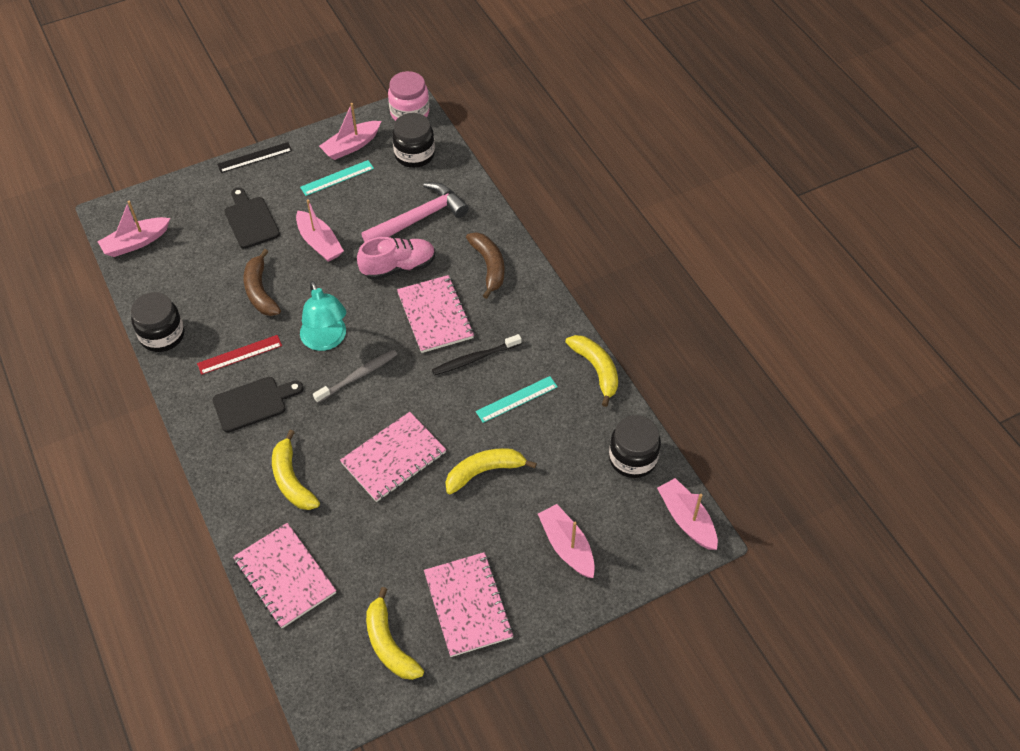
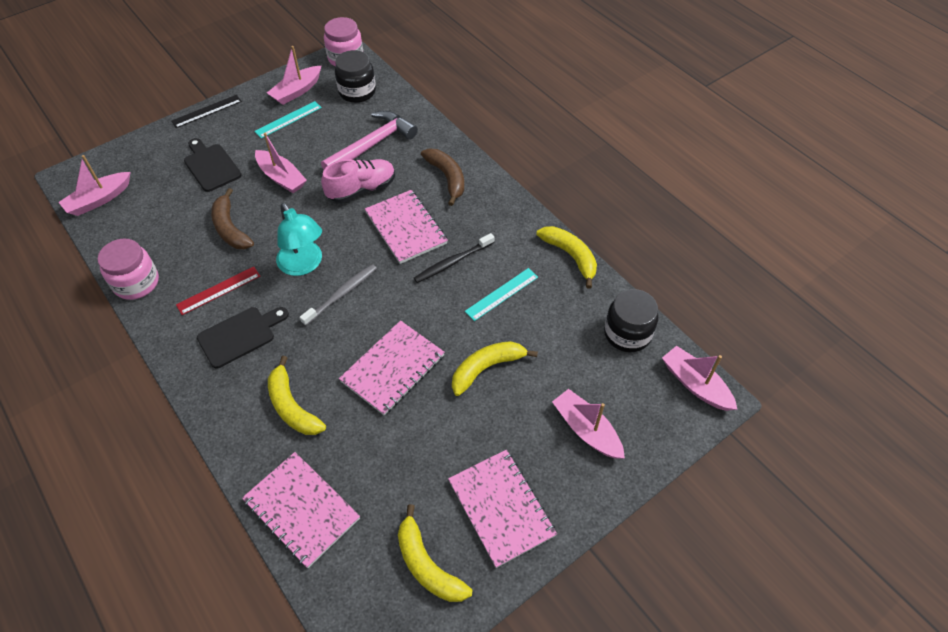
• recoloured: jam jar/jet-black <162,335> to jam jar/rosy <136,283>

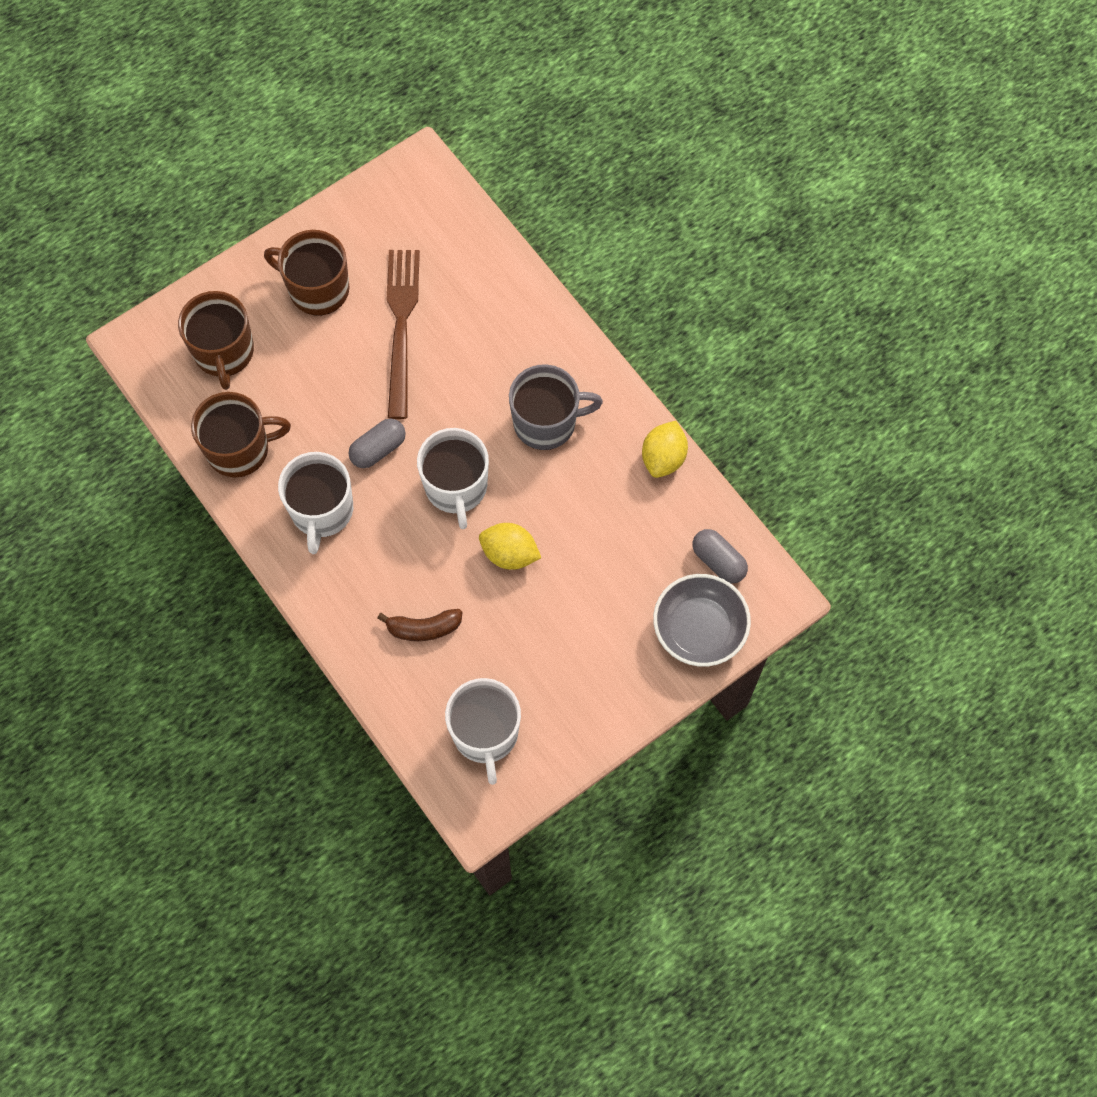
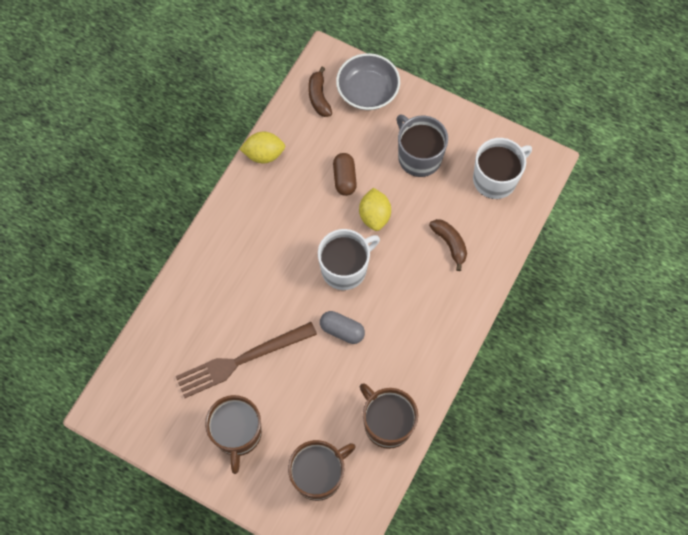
• removed: tea mug/pure white <322,511>
• added: capsule/russet <344,178>
• moved: tea mug/ash-grey <546,422> to <419,156>
• replaced: capsule/ash-grey <718,561> to toy banana/russet <319,97>

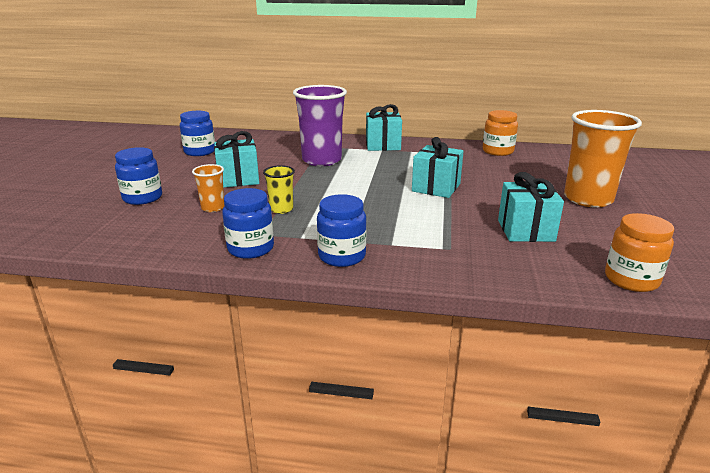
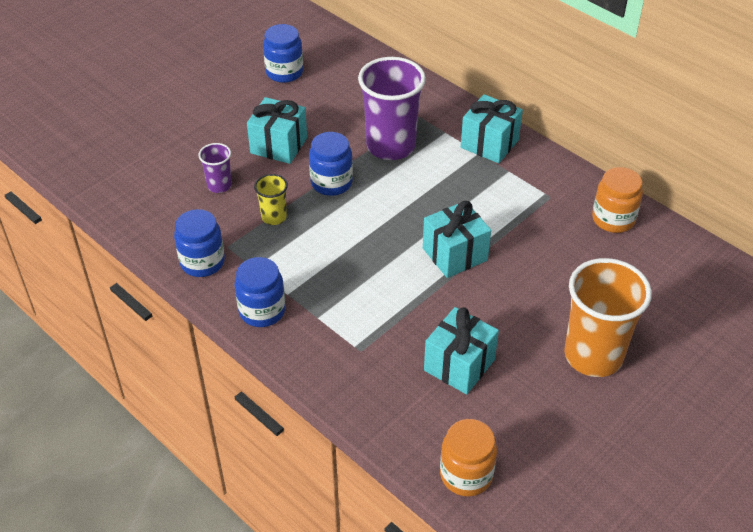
• moved: jam jar/blue <142,198> to <331,183>
• recoloured: cup/orange-coloured <213,208> to cup/violet <219,185>

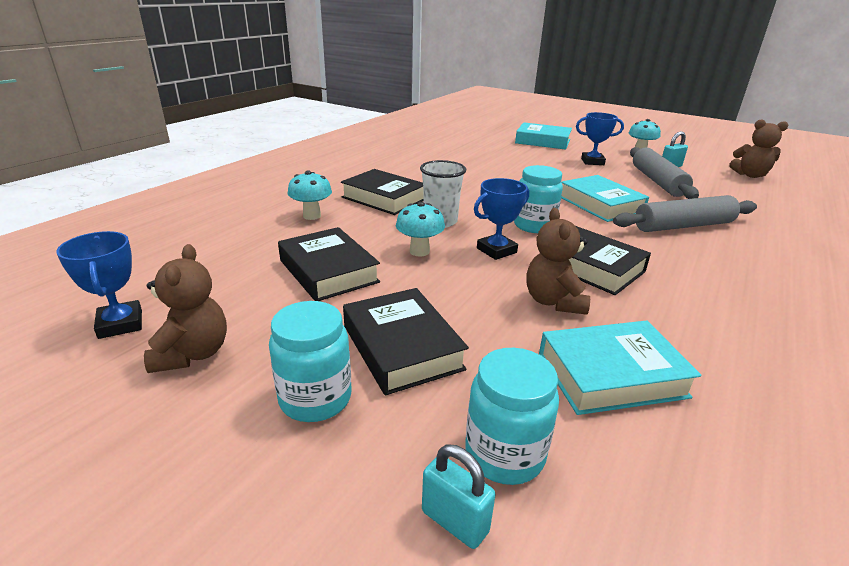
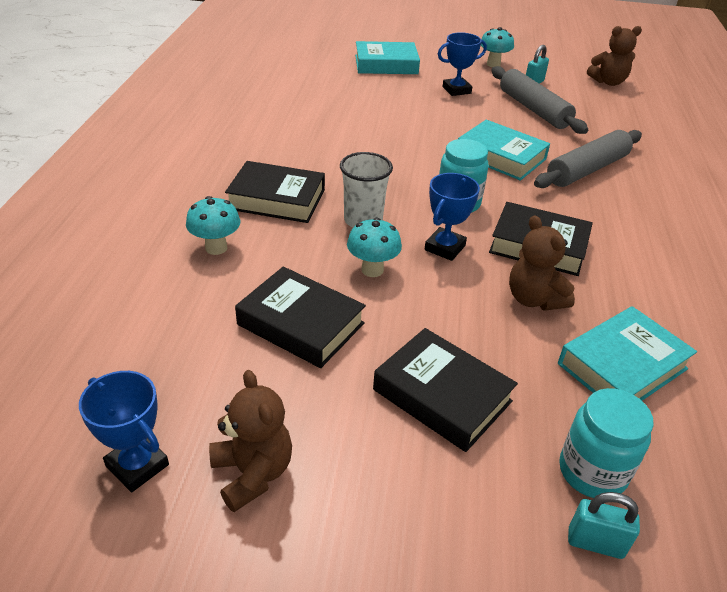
• removed: jam jar/aqua <315,398>

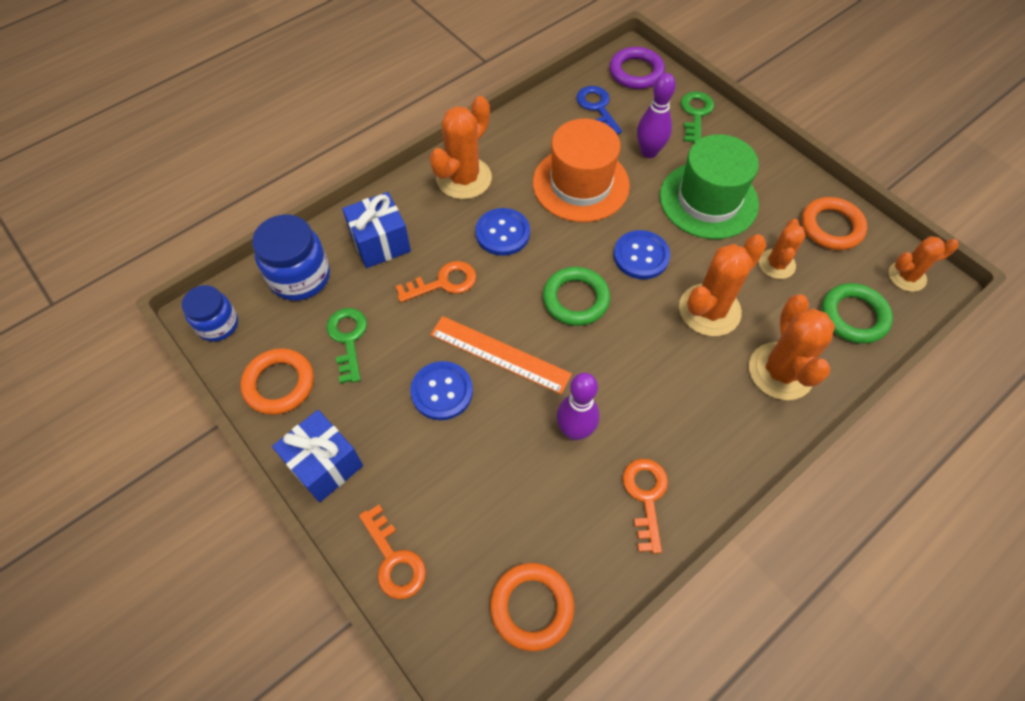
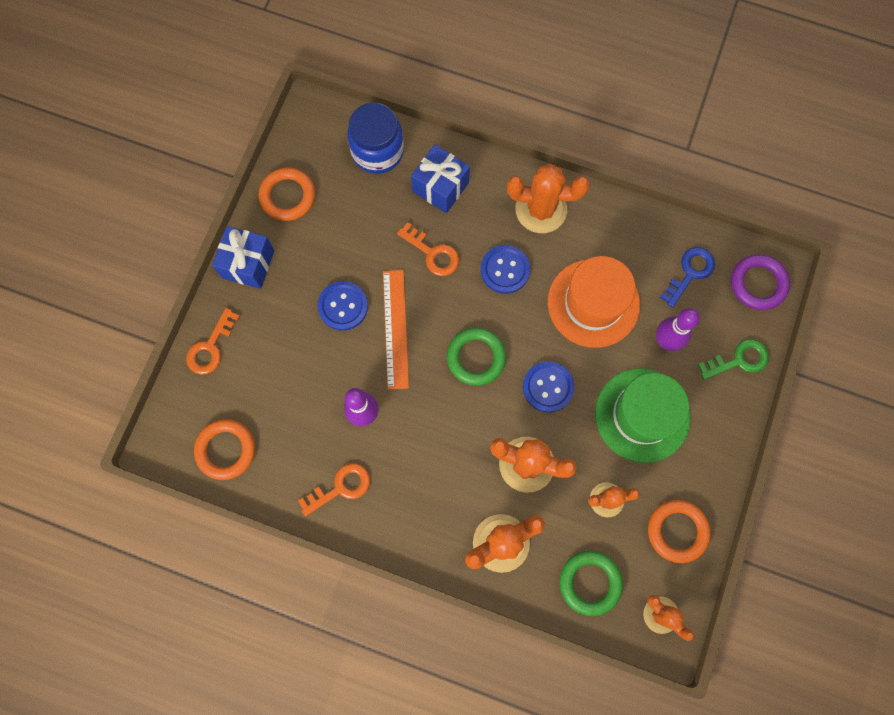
• removed: jam jar/blue <218,324>
• removed: key/leaf-green <348,339>

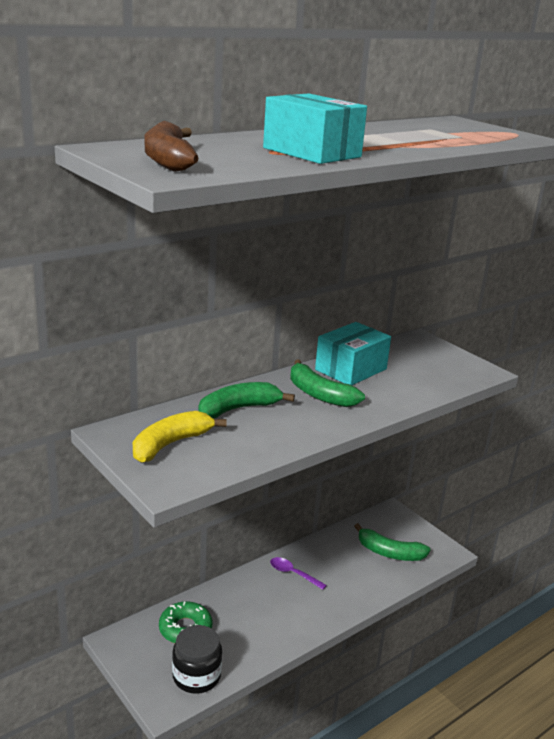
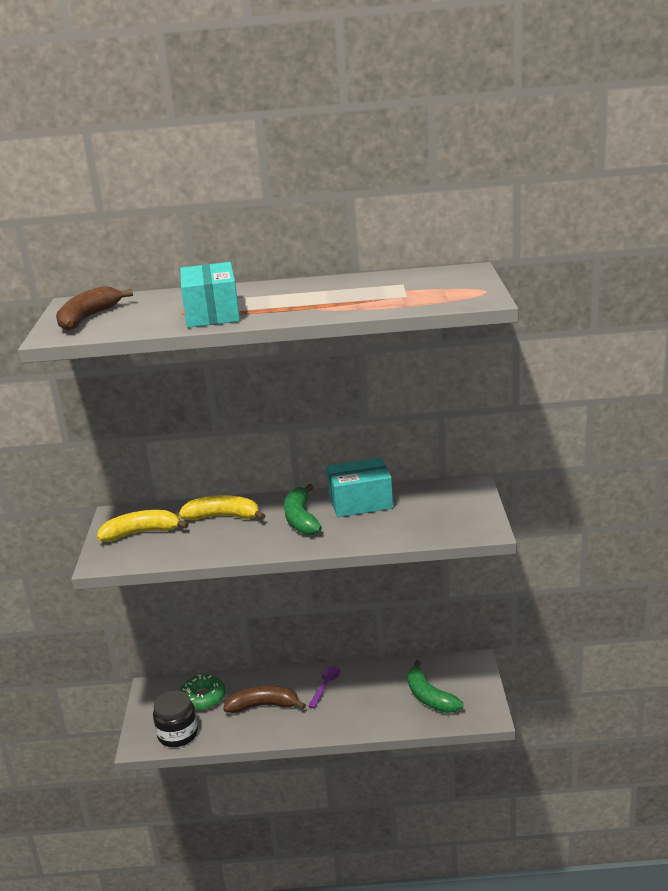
• added: toy banana/russet <263,706>
• recoloured: toy banana/leaf-green <238,409> to toy banana/yellow <223,517>
• turned: tablespoon/violet <293,574> = <325,686> 45 degrees clockwise

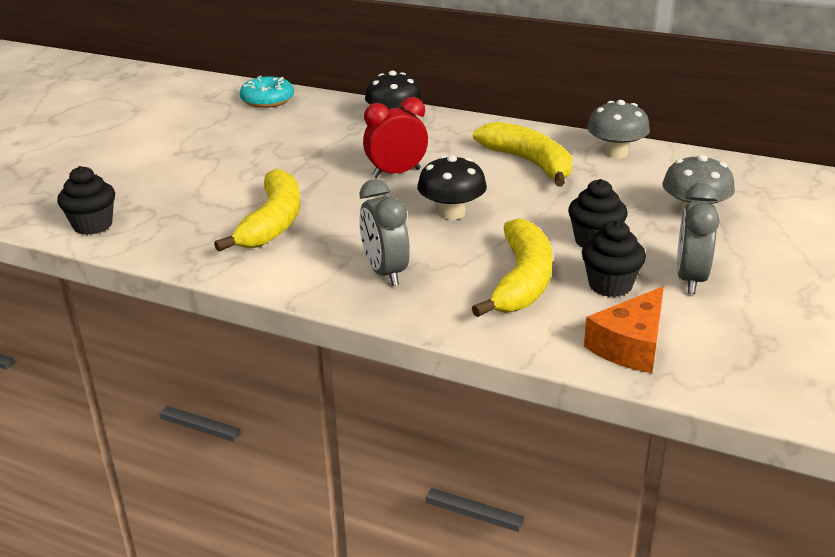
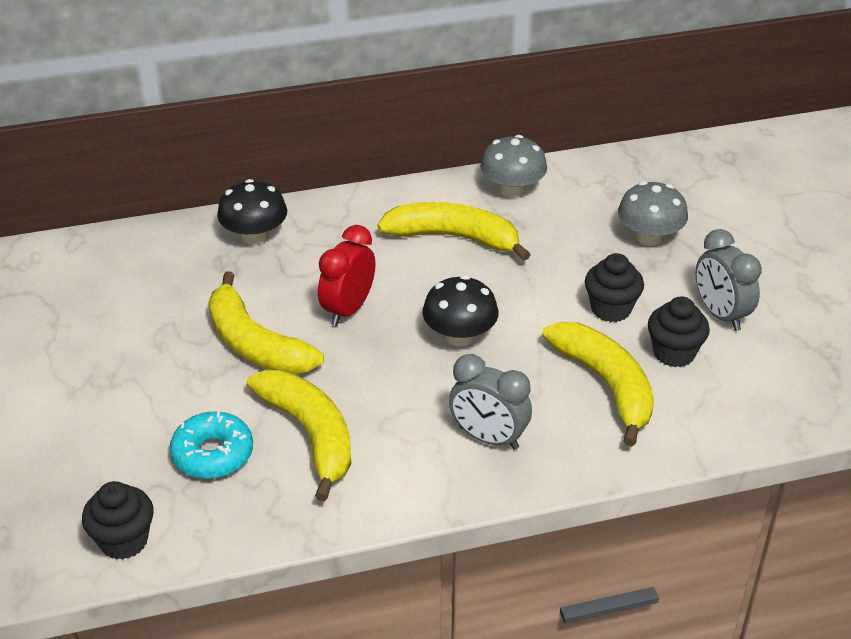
• removed: cheese wedge/orange-coloured <630,345>
• added: toy banana/yellow <255,343>
• moved: donut/aqua <267,100> to <213,454>

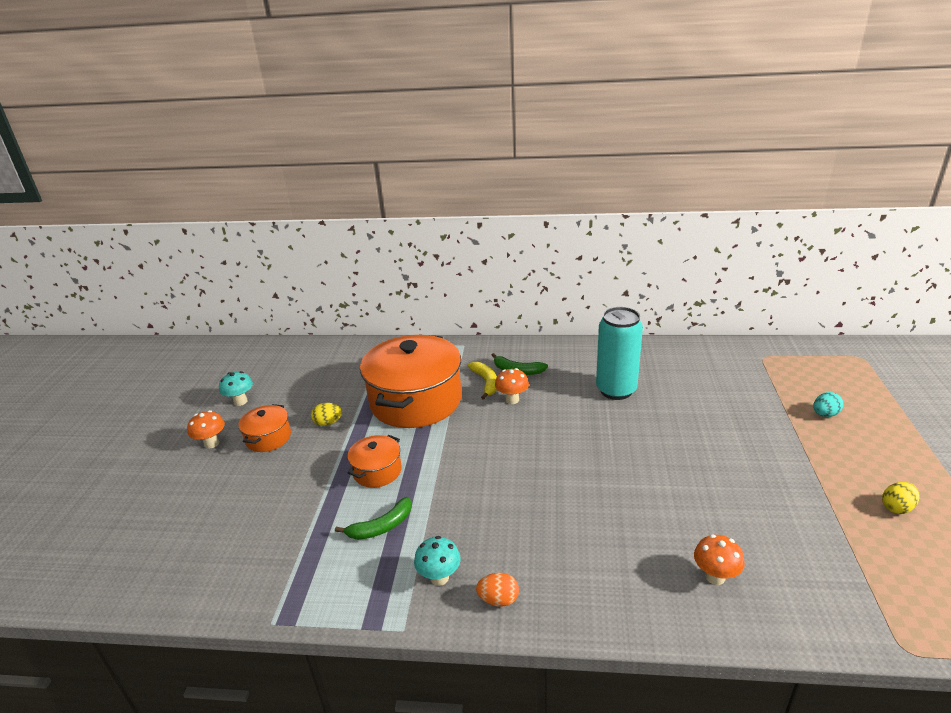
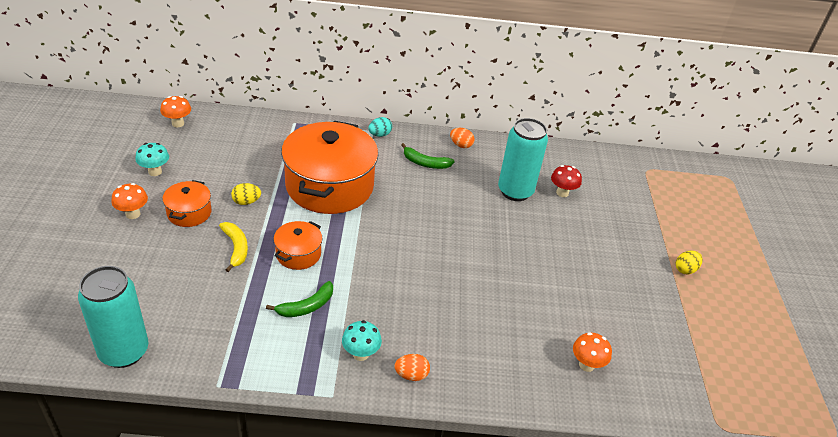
• added: can/aqua <124,352>
• added: toy egg/orange-coloured <461,145>
• added: mushroom/red <562,193>
• moved: toy banana/yellow <486,382> to <236,248>
• moved: mushroom/orange-coloured <512,400> to <178,123>
• moved: toy egg/aqua <825,414> to <379,135>
• moved: toy egg/yellow <897,507> to <685,269>

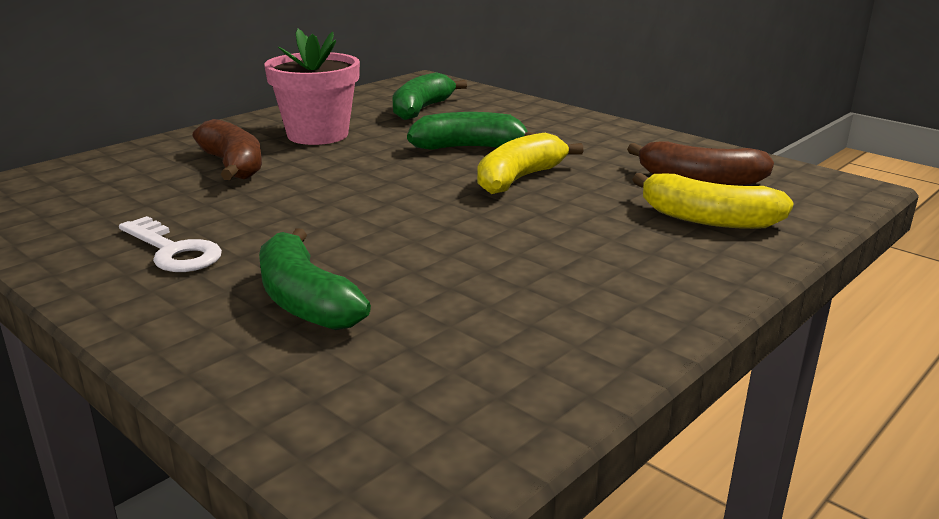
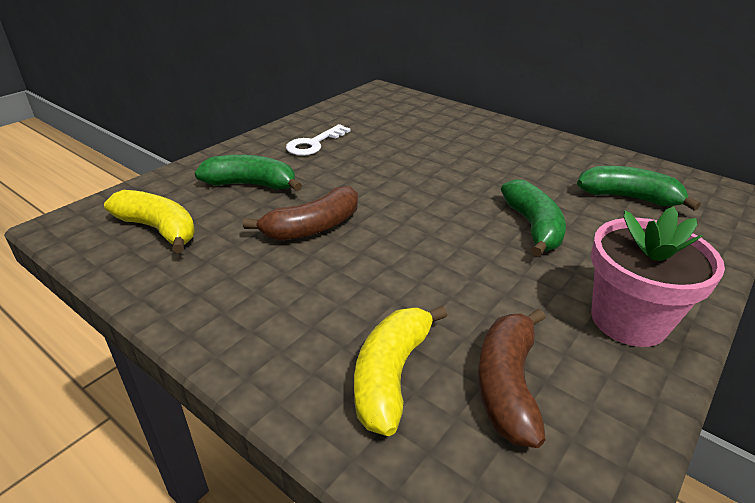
• moved: toy banana/russet <233,165> to <312,227>
• moved: flower pot/rosy <317,135> to <628,320>
• moved: toy banana/yellow <519,179> to <158,229>
• turned: toy banana/leaf-green <305,300> = <251,185> 45 degrees clockwise

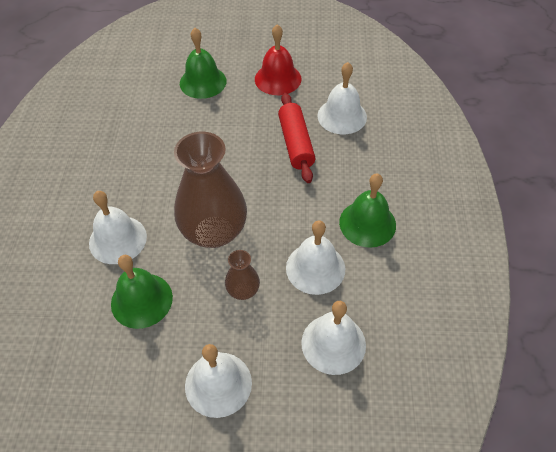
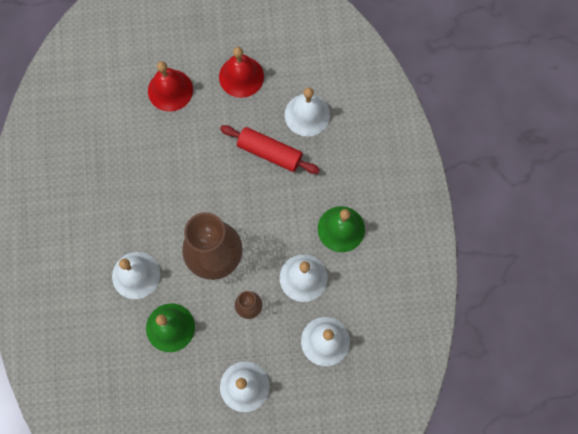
• recoloured: hand bell/leaf-green <203,82> to hand bell/red <170,90>
• turned: rolling pin/red <296,143> = <269,152> 45 degrees counterclockwise

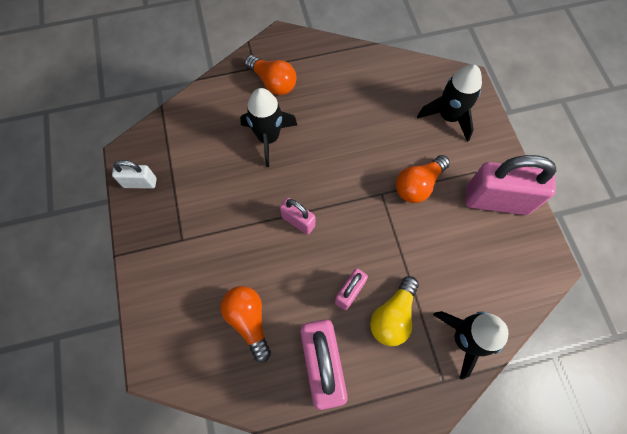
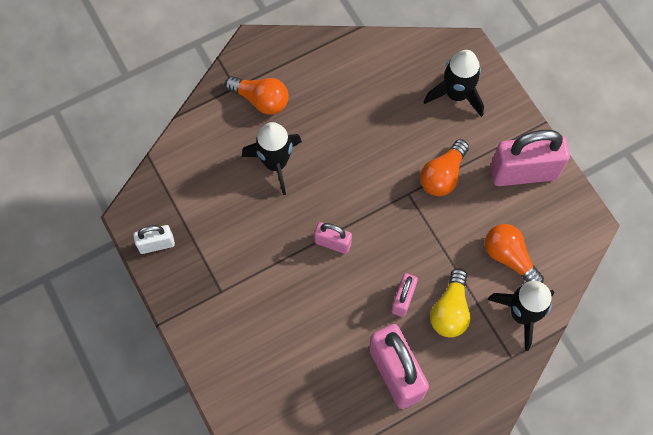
• moved: bulb/orange-coloured <249,321> to <509,258>

